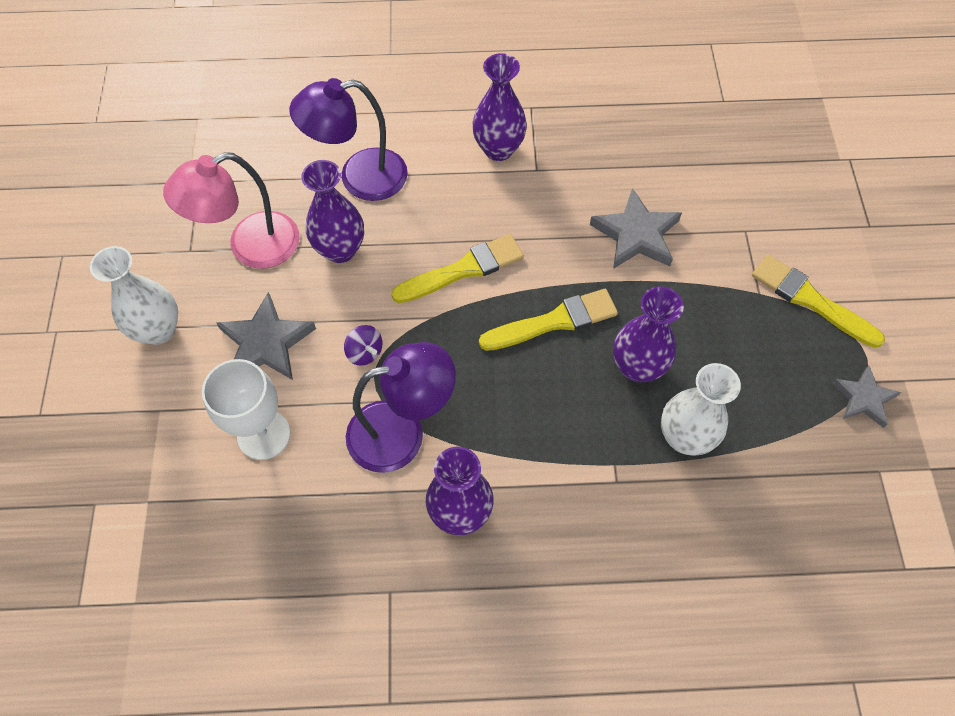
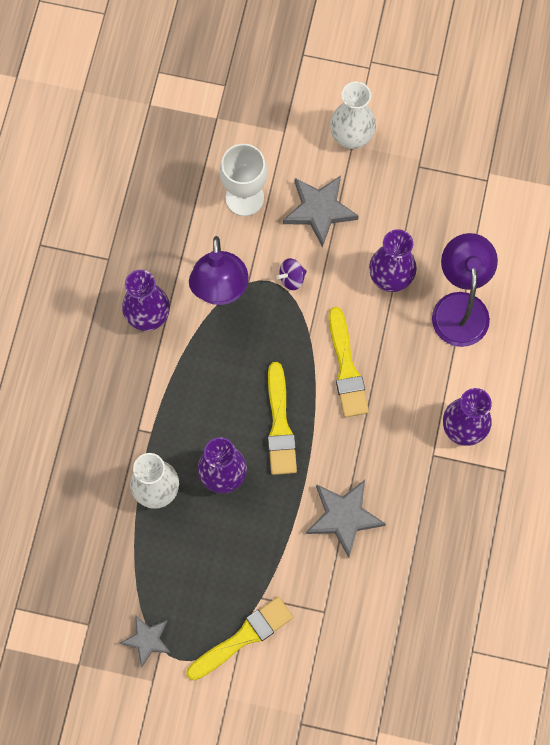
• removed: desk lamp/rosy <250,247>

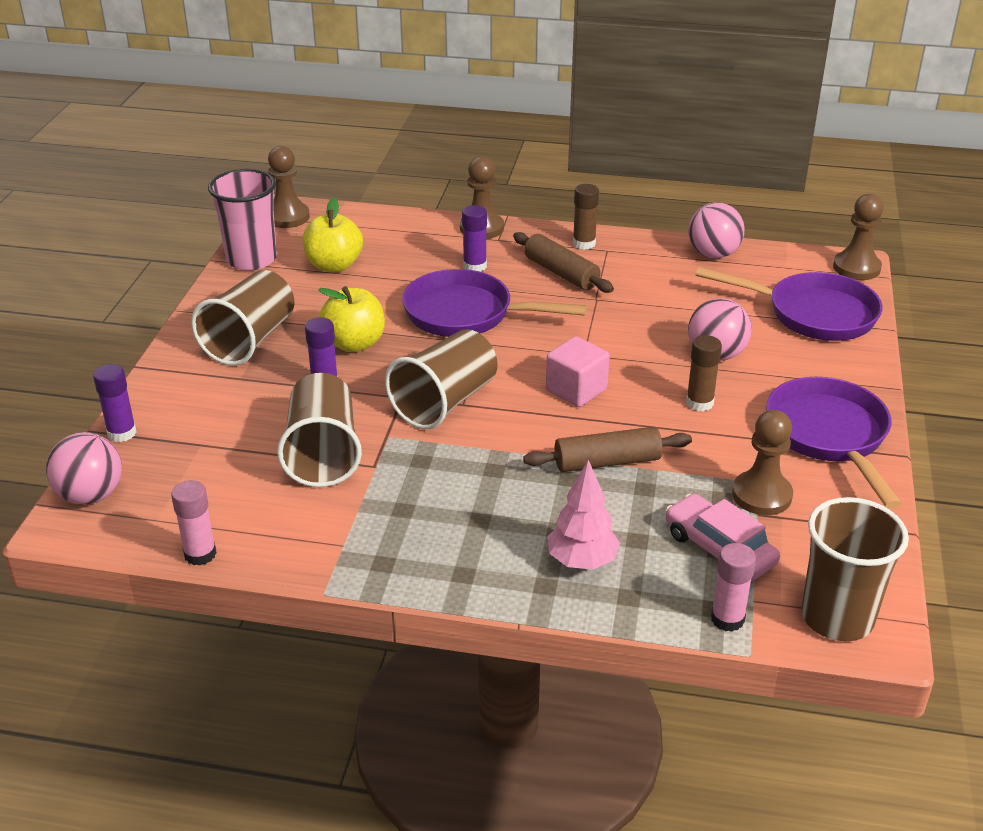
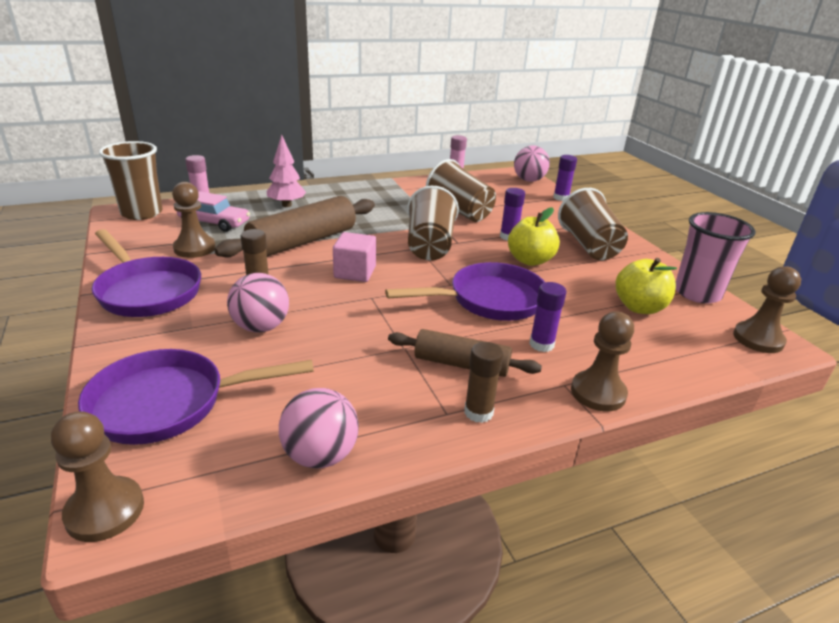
• resized: rolling pin/russet <607,462> = <302,242> x1.61

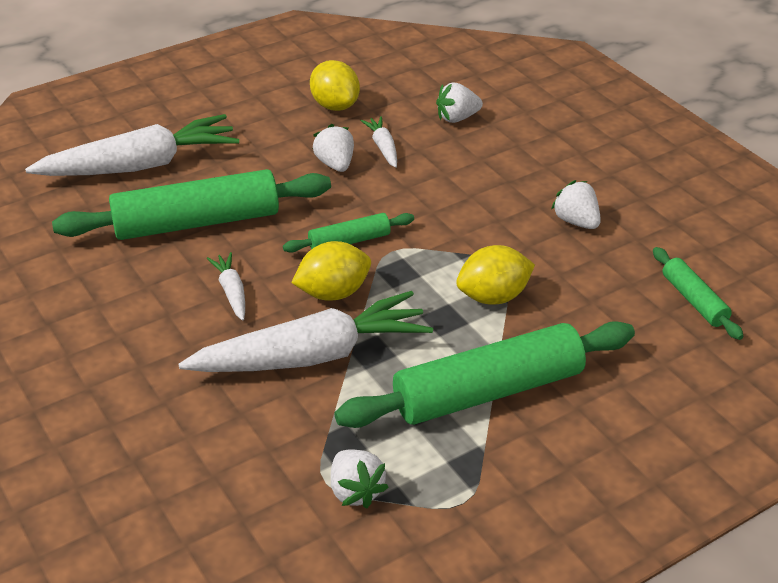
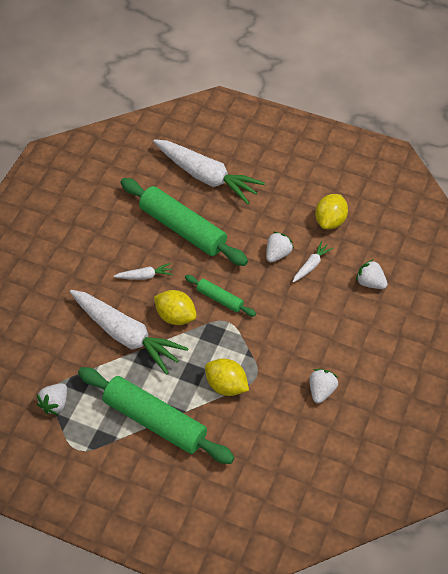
• removed: rolling pin/leaf-green <694,300>
• turned: carrot/pure white <232,292> = <144,276> 45 degrees clockwise

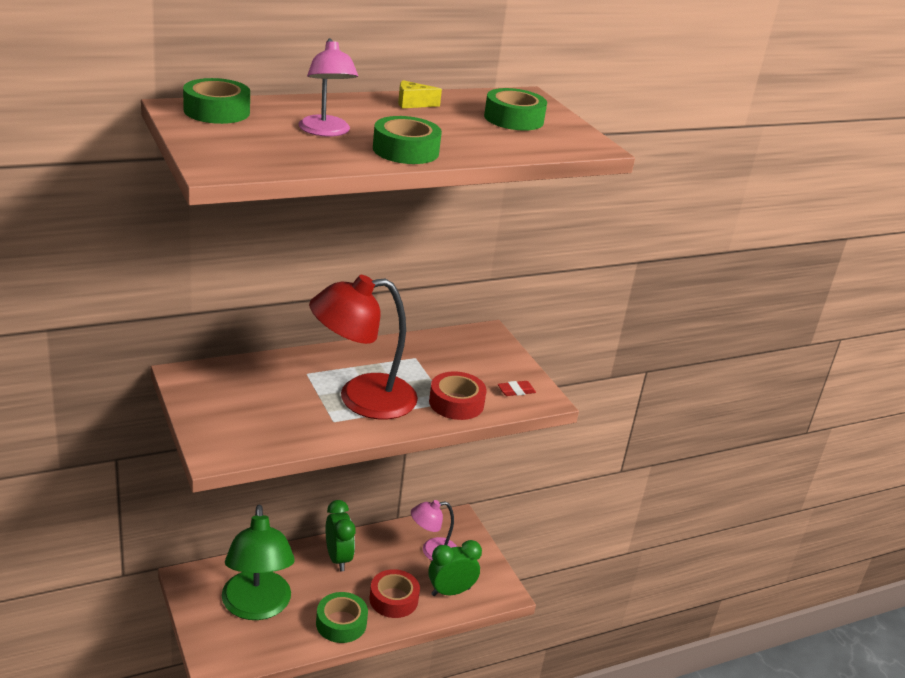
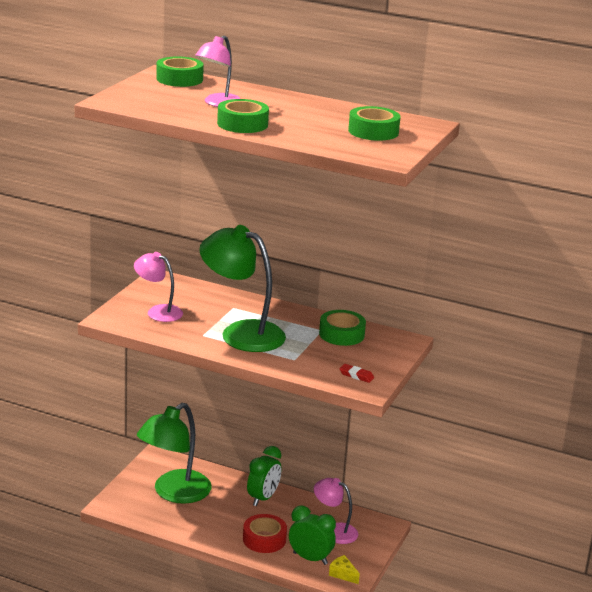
• removed: sticky tape/red <456,403>
• added: desk lamp/rosy <158,311>
• moved: sticky tape/leaf-green <341,623> to <341,334>
• moved: cheese wedge/yellow <412,104> to <342,574>
• recoloured: desk lamp/red <361,399> to desk lamp/leaf-green <241,333>

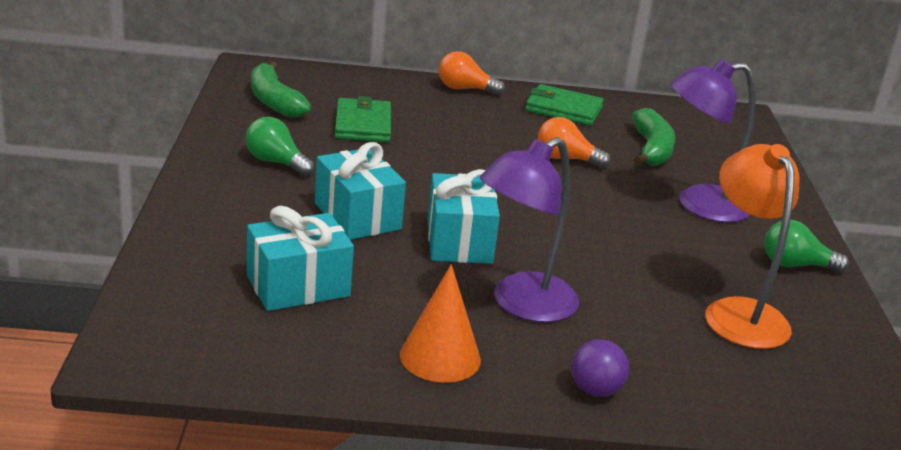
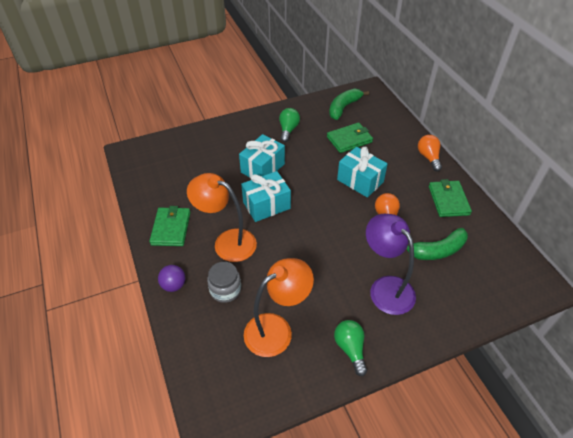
• added: jam jar/ash-grey <225,290>
• moved: present/aqua <298,286> to <360,181>
• replaced: cone/orange-coloured <440,357> to billfold/leaf-green <171,228>
• recoloured: desk lamp/violet <522,304> to desk lamp/orange-coloured <227,242>

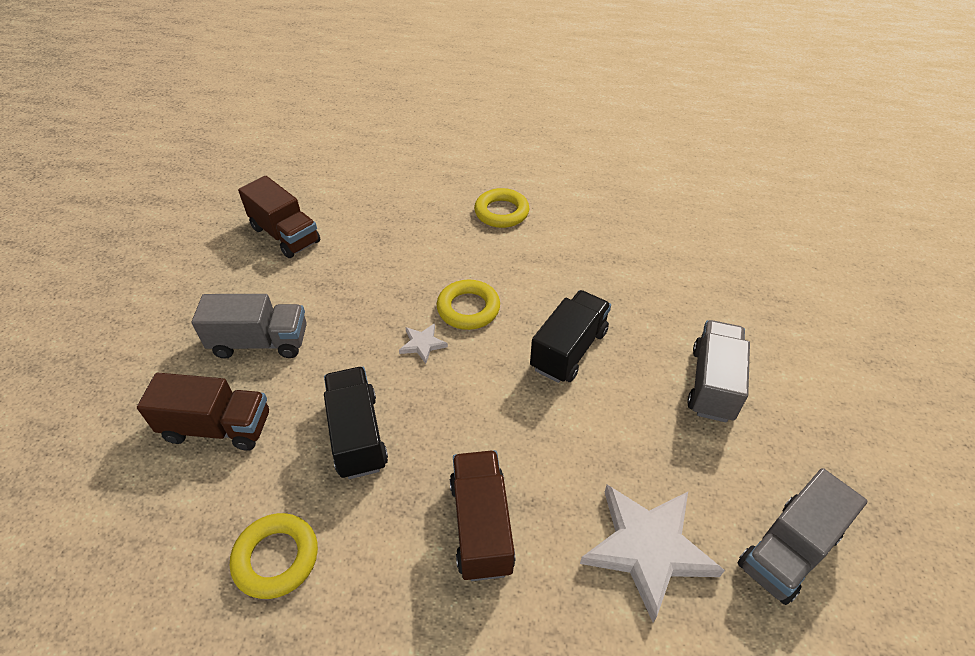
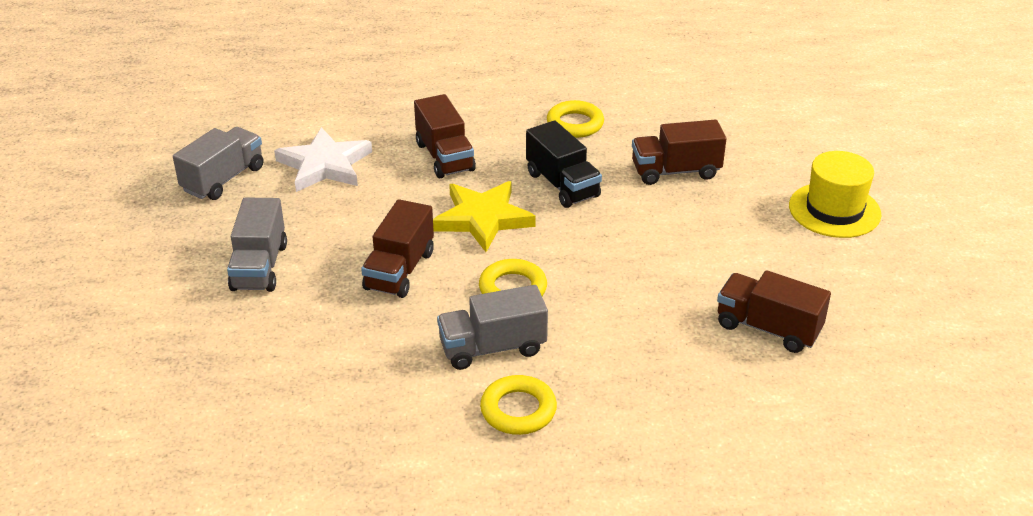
• removed: star shape/pure white <422,344>
• added: star shape/yellow <482,218>
• added: top hat/yellow <834,210>
• moved: truck/ash-grey <260,342> to <492,348>
• recoloured: truck/jet-black <569,350> to truck/russet <399,270>

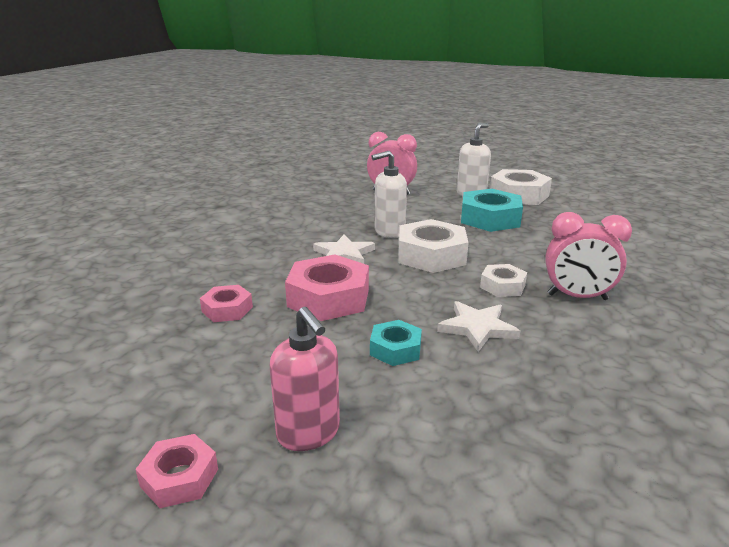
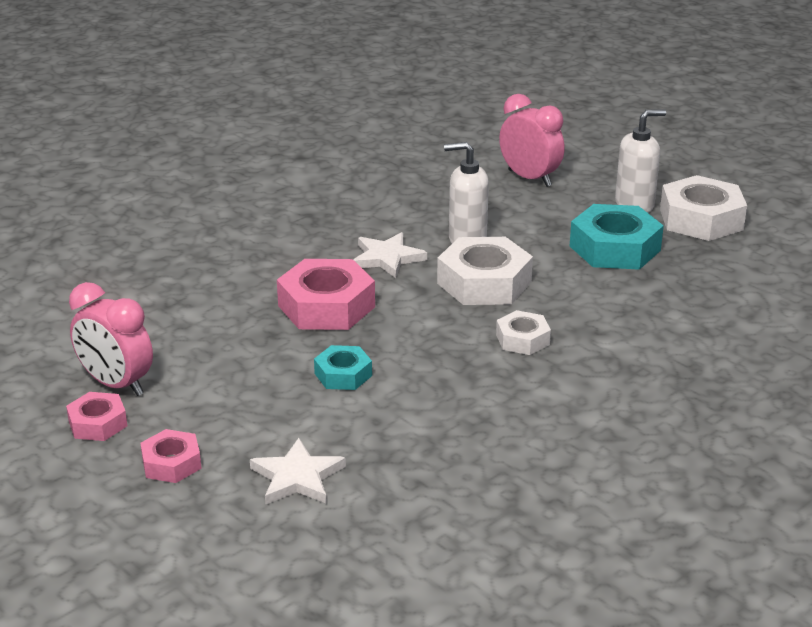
• removed: pump bottle/rosy <308,433>
• moved: hex nut/rosy <227,309> to <171,463>
• moved: star shape/pure white <477,328> to <297,477>
• moved: clock/rosy <577,297> to <116,384>

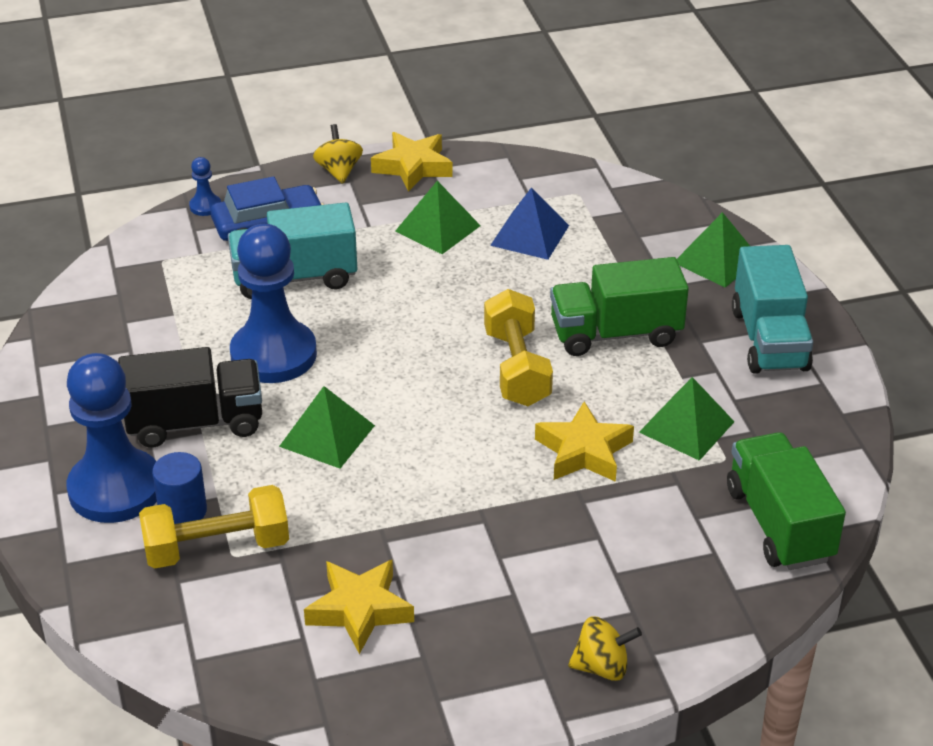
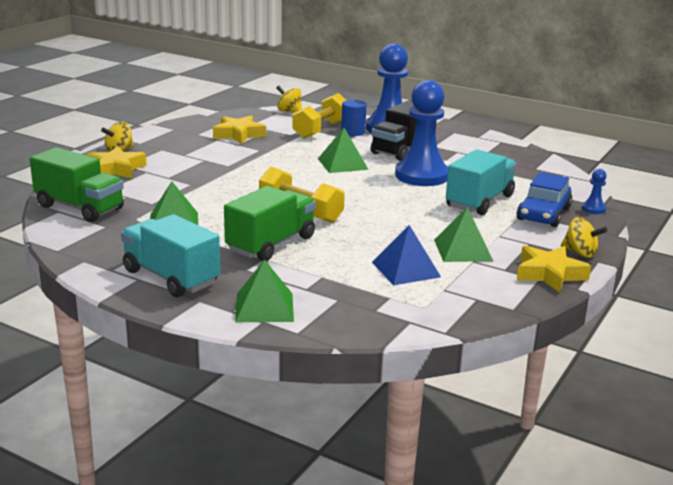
• added: toy top/yellow <289,111>
• moved: star shape/yellow <584,451> to <116,169>

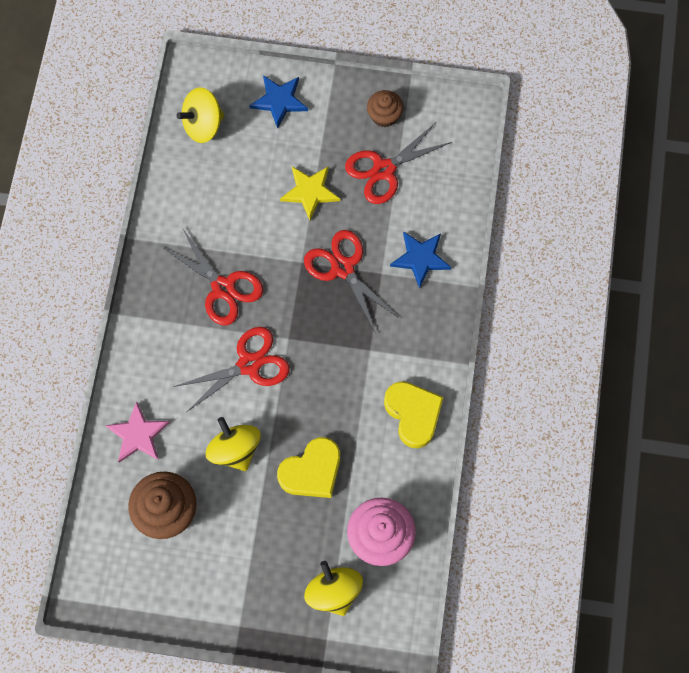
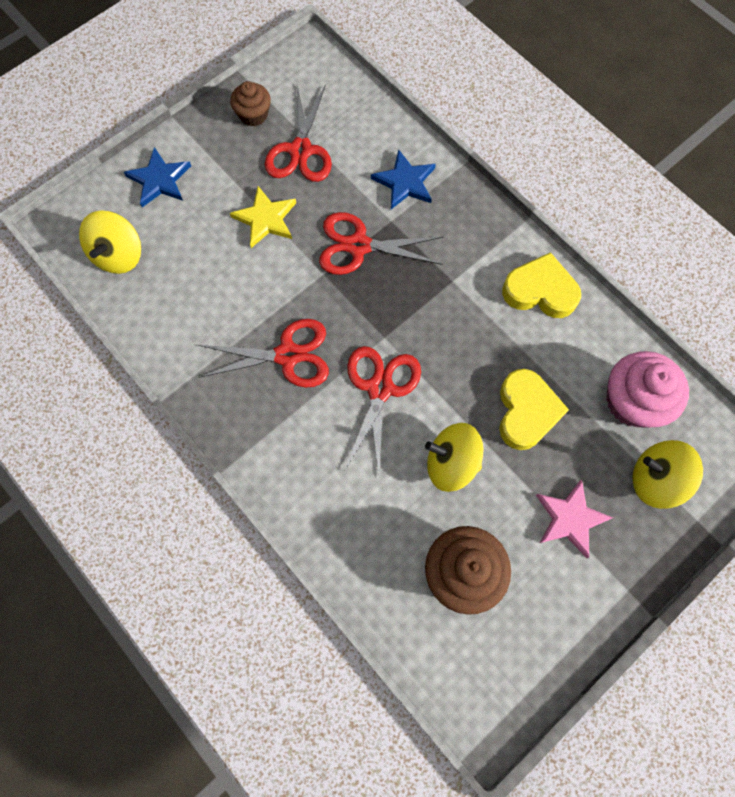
• moved: star shape/rosy <138,434> to <570,518>

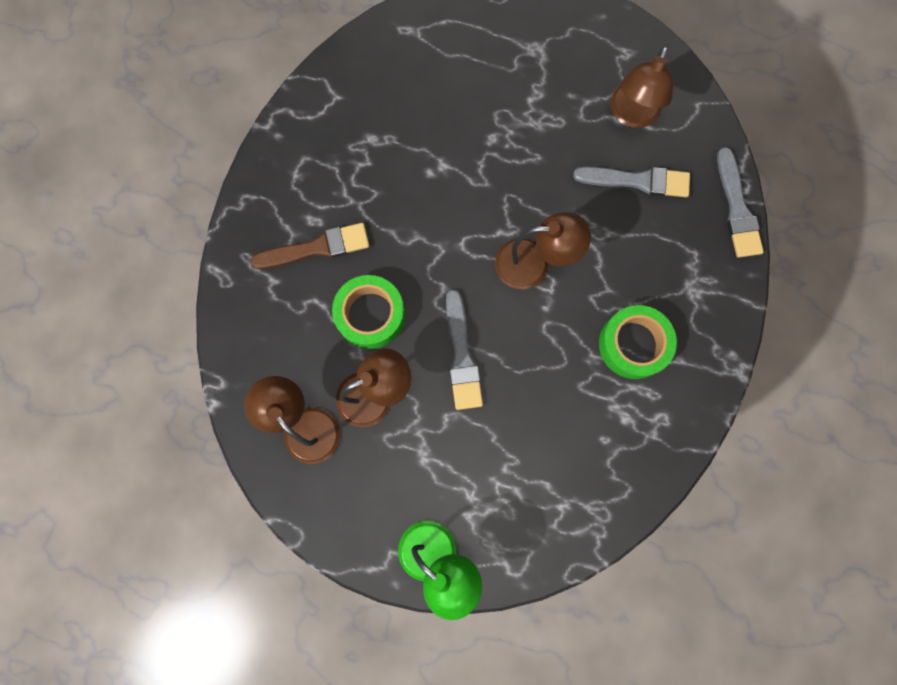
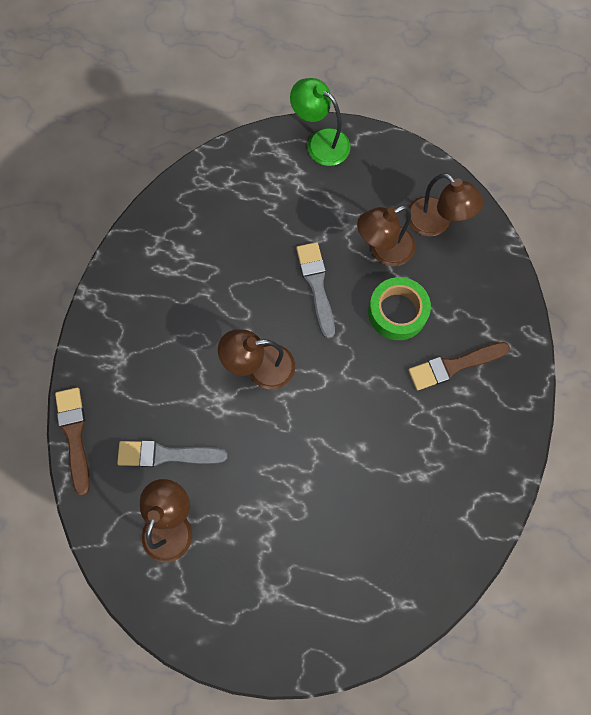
• removed: sticky tape/leaf-green <633,344>
• recoloured: paintbrush/ash-grey <736,209> to paintbrush/russet <74,435>

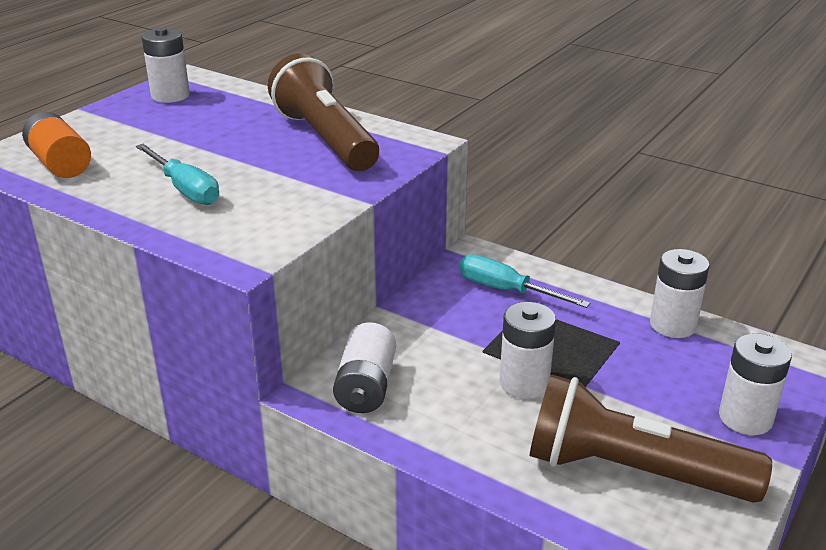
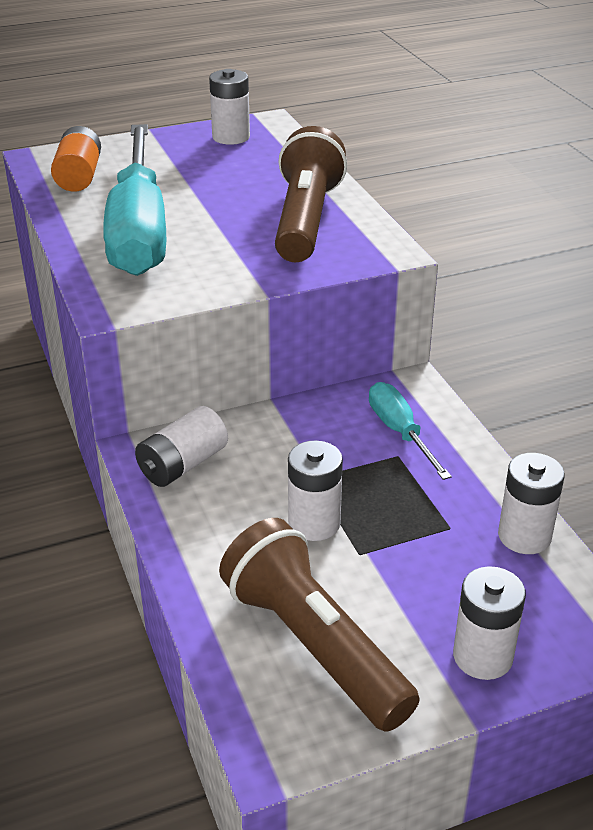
• resized: hand screwdriver/aqua <185,189> = <139,230> x2.13

